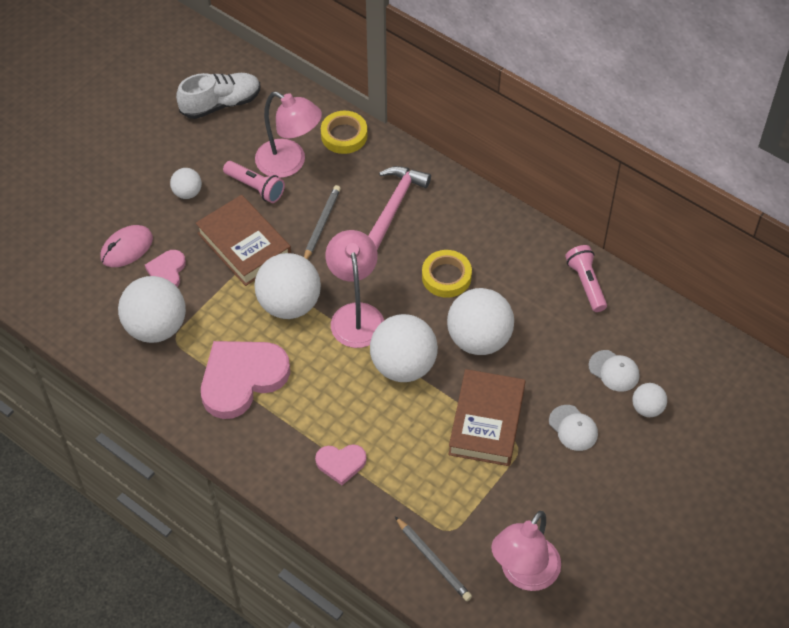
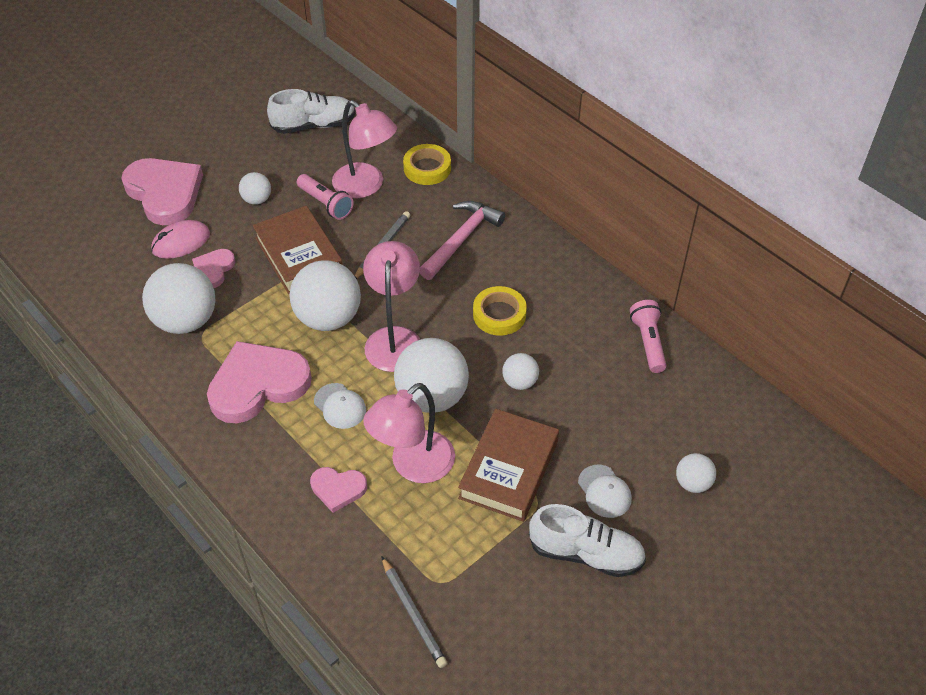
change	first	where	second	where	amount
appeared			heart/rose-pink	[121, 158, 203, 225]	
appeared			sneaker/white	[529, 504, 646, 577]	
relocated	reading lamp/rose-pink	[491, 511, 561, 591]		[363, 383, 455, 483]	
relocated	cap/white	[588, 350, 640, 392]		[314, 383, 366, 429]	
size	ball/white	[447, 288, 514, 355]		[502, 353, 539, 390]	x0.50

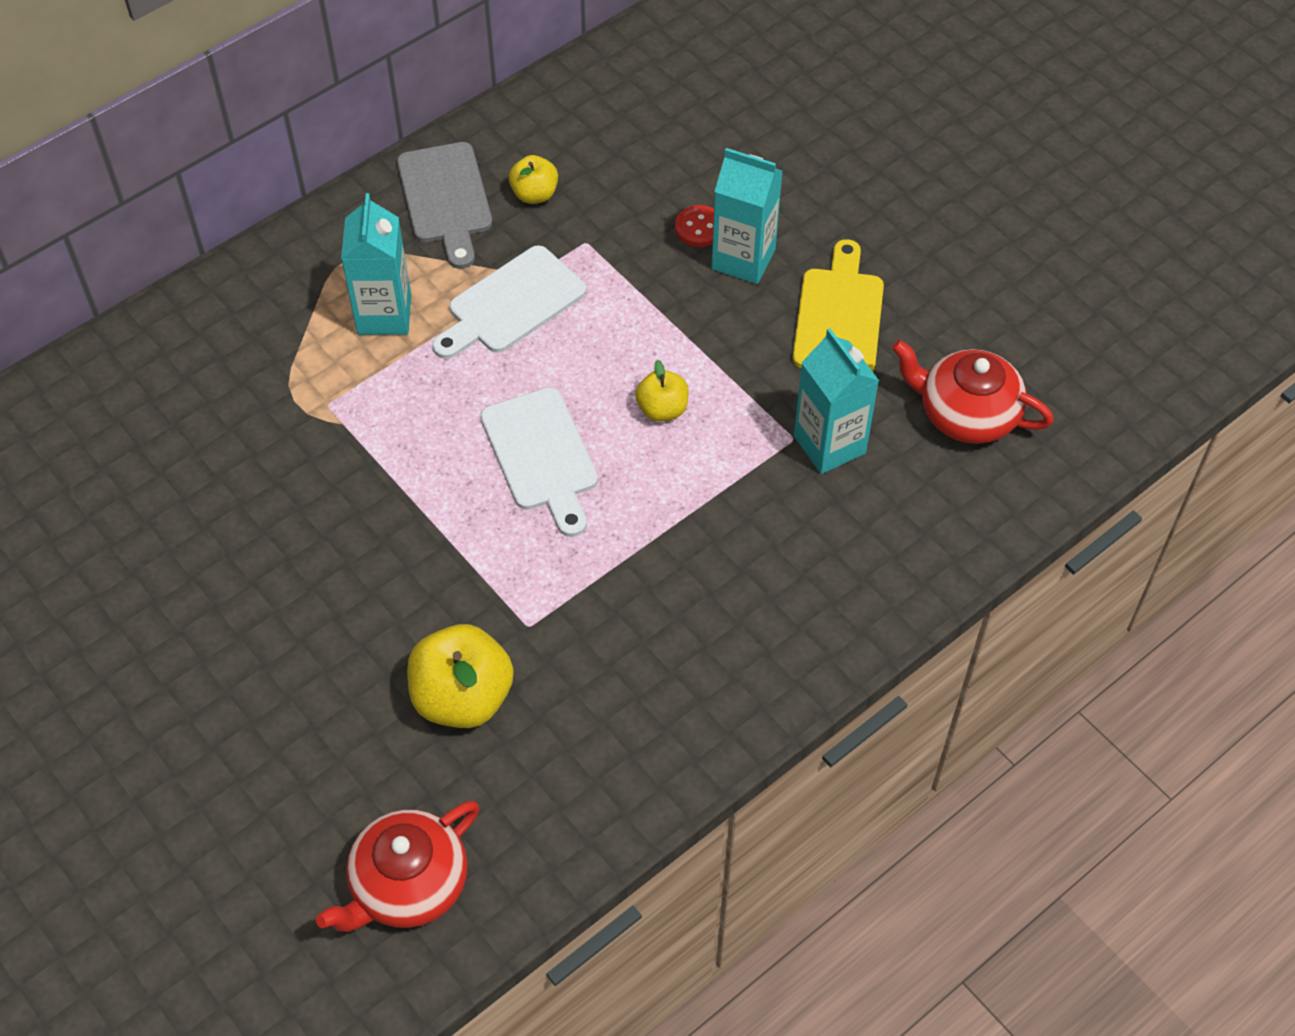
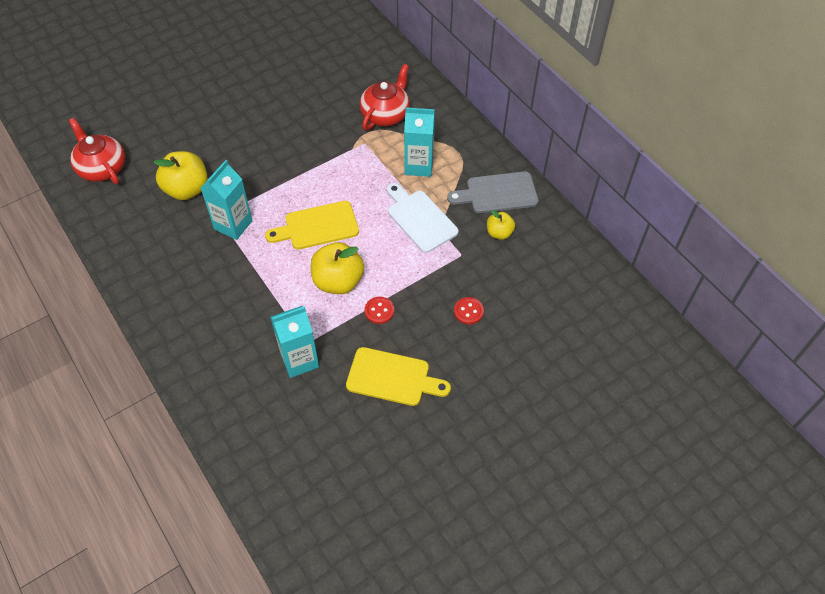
change	first	where	second	where	amount
appeared			button/crimson	[364, 297, 394, 324]	
relocated	carton/teal	[712, 148, 783, 284]		[201, 160, 253, 240]	
relocated	tea pot/crimson	[892, 340, 1054, 444]		[360, 64, 410, 130]	
colour	cutting board/white	[481, 387, 598, 537]	cutting board/golden	[265, 201, 359, 249]	
size	toy apple/golden	[635, 359, 689, 422]		[311, 242, 364, 294]	x1.79

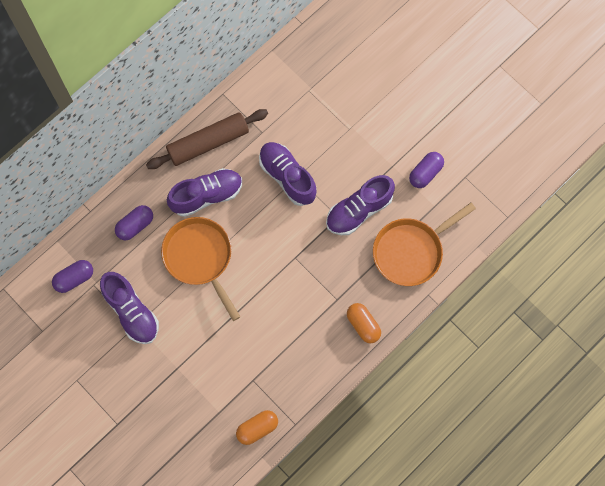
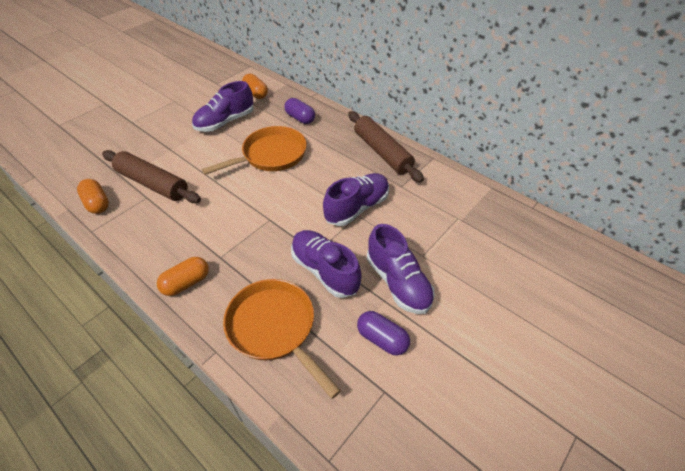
change	first	where	second	where	amount
appeared			rolling pin/brown	[102, 150, 201, 203]	
relocated	sneaker/royal purple	[167, 168, 242, 217]		[367, 224, 435, 314]	
colour	pill shape/royal purple	[52, 260, 93, 293]	pill shape/orange	[242, 74, 268, 99]	

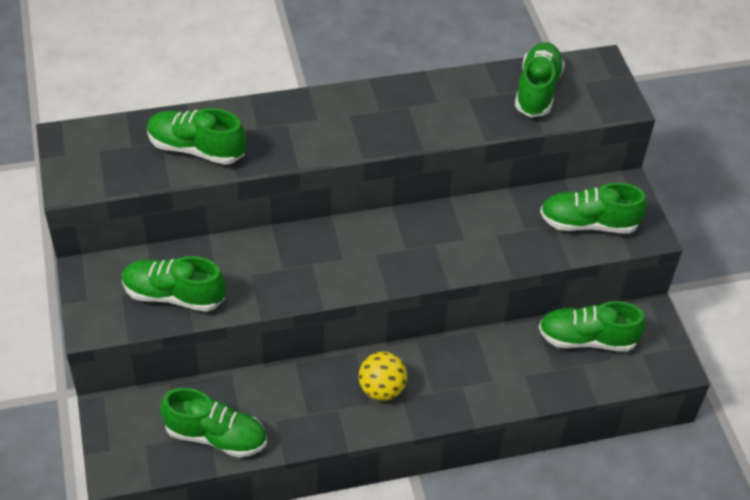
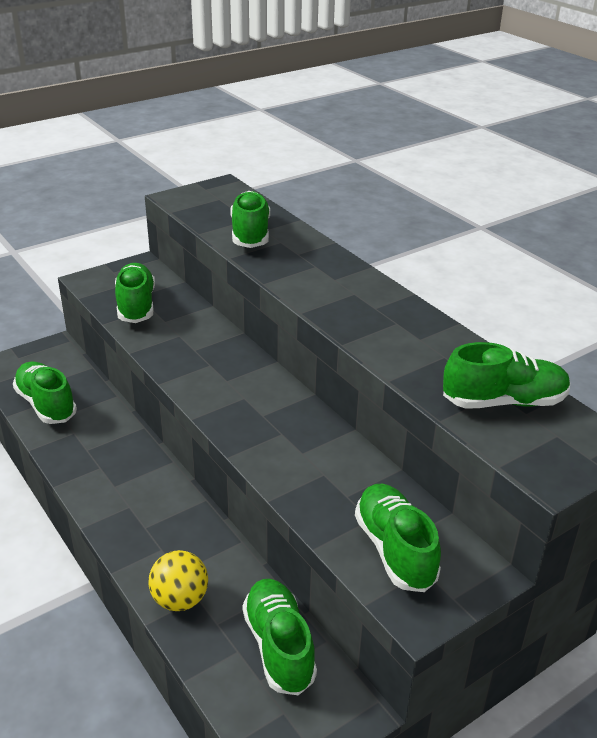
change	first	where	second	where	amount
relocated	ball/golden	[359, 352, 407, 401]		[148, 550, 208, 611]	
spun	sneaker/leaf-green	[160, 388, 267, 458]		[13, 362, 77, 424]	150 degrees clockwise

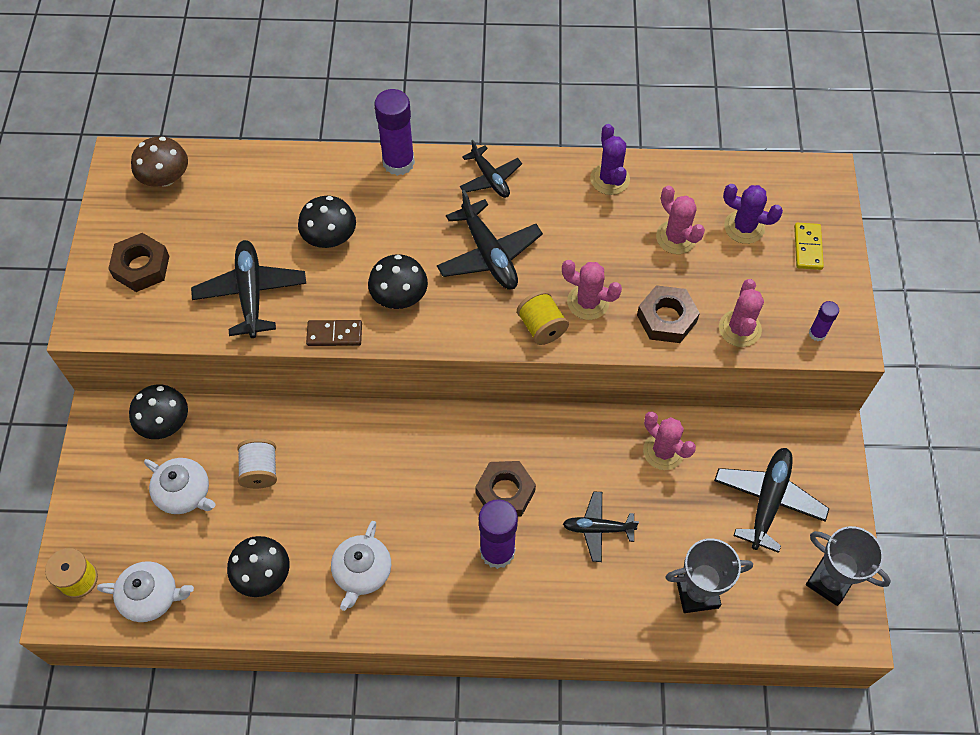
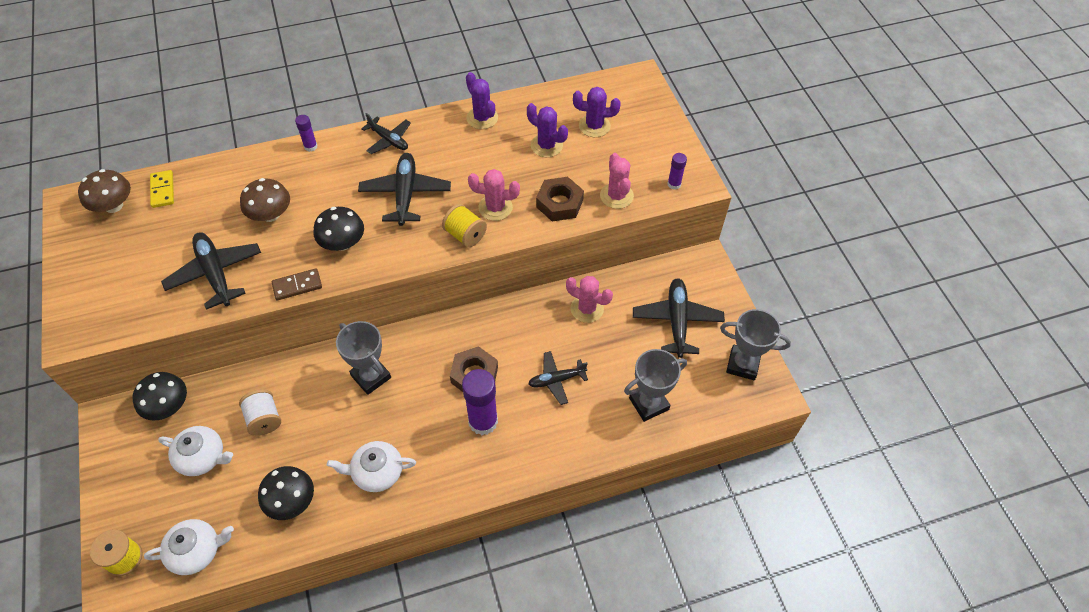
change	first	where	second	where	amount
missing	hexagon nut/brown	[108, 233, 169, 292]			
appeared			award cup/ash-grey	[336, 321, 391, 395]	
relocated	domino/golden	[794, 223, 824, 270]		[150, 170, 174, 208]	
colour	toadstool/ebony	[298, 196, 356, 248]	toadstool/brown	[240, 178, 290, 222]	
colour	cactus/rose-pink	[656, 186, 705, 254]	cactus/royal purple	[527, 103, 568, 157]	
spun	tea pot/white	[331, 521, 391, 611]		[327, 441, 416, 492]	90 degrees clockwise
spun	plane/ebony	[437, 190, 543, 289]		[358, 153, 451, 226]	135 degrees counterclockwise
size	glue stick/royal purple	[374, 89, 415, 176]		[295, 115, 318, 152]	x0.50

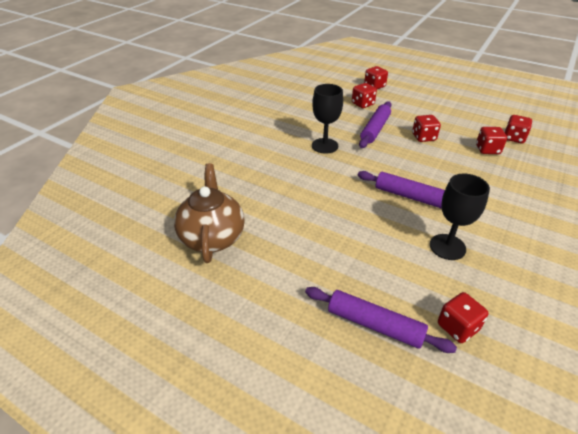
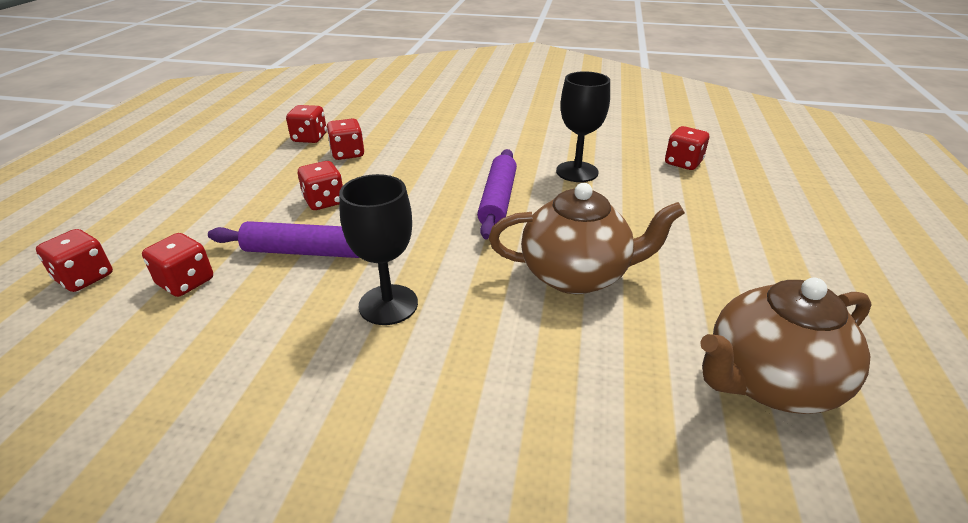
change	first	where	second	where	amount
missing	rolling pin/royal purple	[305, 287, 457, 353]			
appeared			tea pot/brown	[489, 183, 685, 294]	

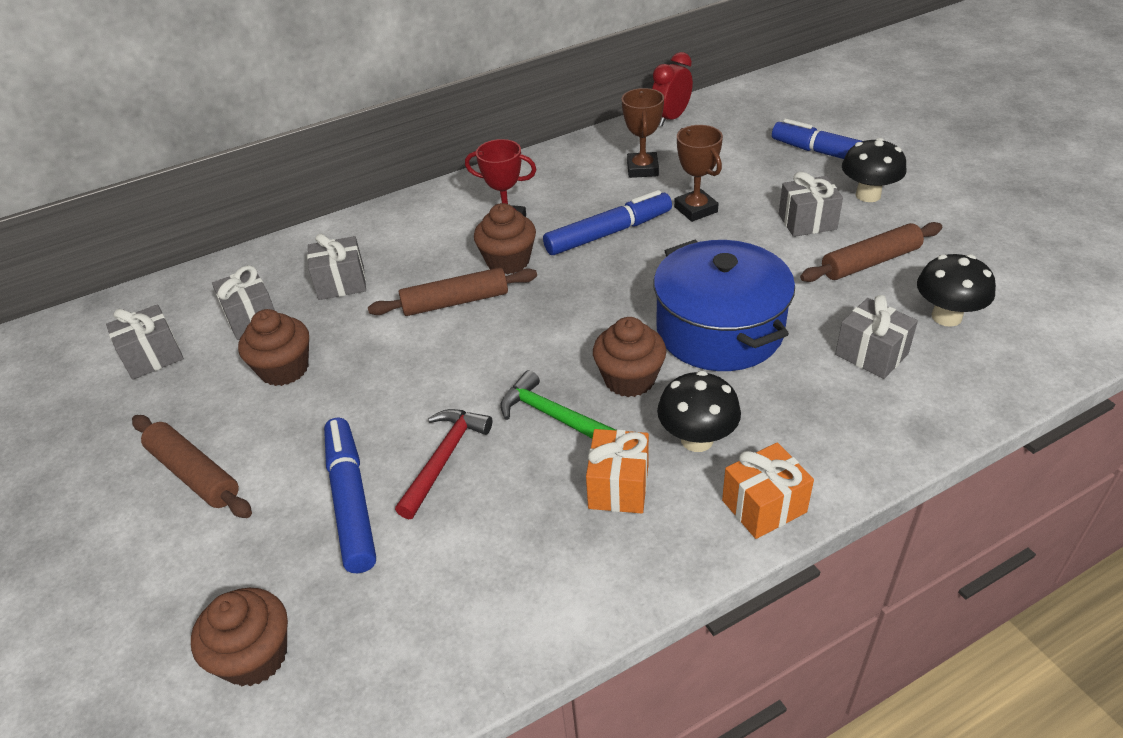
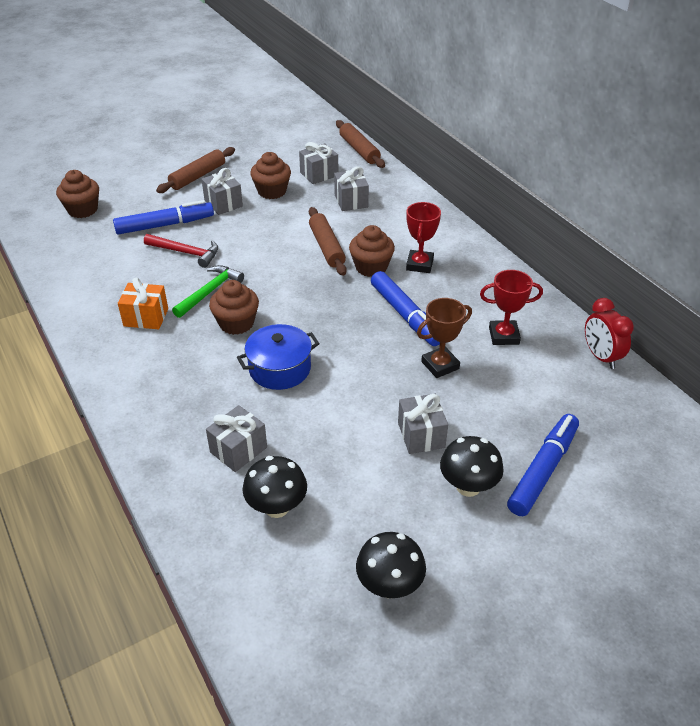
change	first	where	second	where	amount
missing	wrapped gift/orange	[722, 442, 814, 539]			
relocated	wrapped gift/ash-grey	[106, 304, 184, 380]		[201, 168, 243, 215]	
relocated	toadstool/ebony	[657, 371, 741, 452]		[356, 532, 426, 598]	
relocated	rolling pin/brown	[800, 222, 942, 282]		[336, 120, 385, 168]	
colour	award cup/brown	[622, 88, 664, 178]	award cup/crimson	[480, 270, 543, 345]	
spun	bedside clock/crimson	[652, 52, 693, 126]		[585, 298, 634, 369]	150 degrees counterclockwise
size	pot/royal blue	[653, 240, 795, 371]		[237, 324, 320, 390]	x0.65

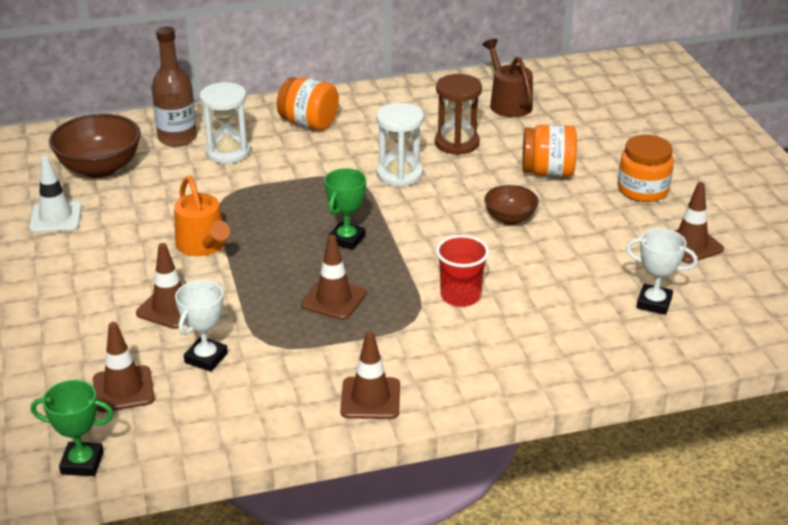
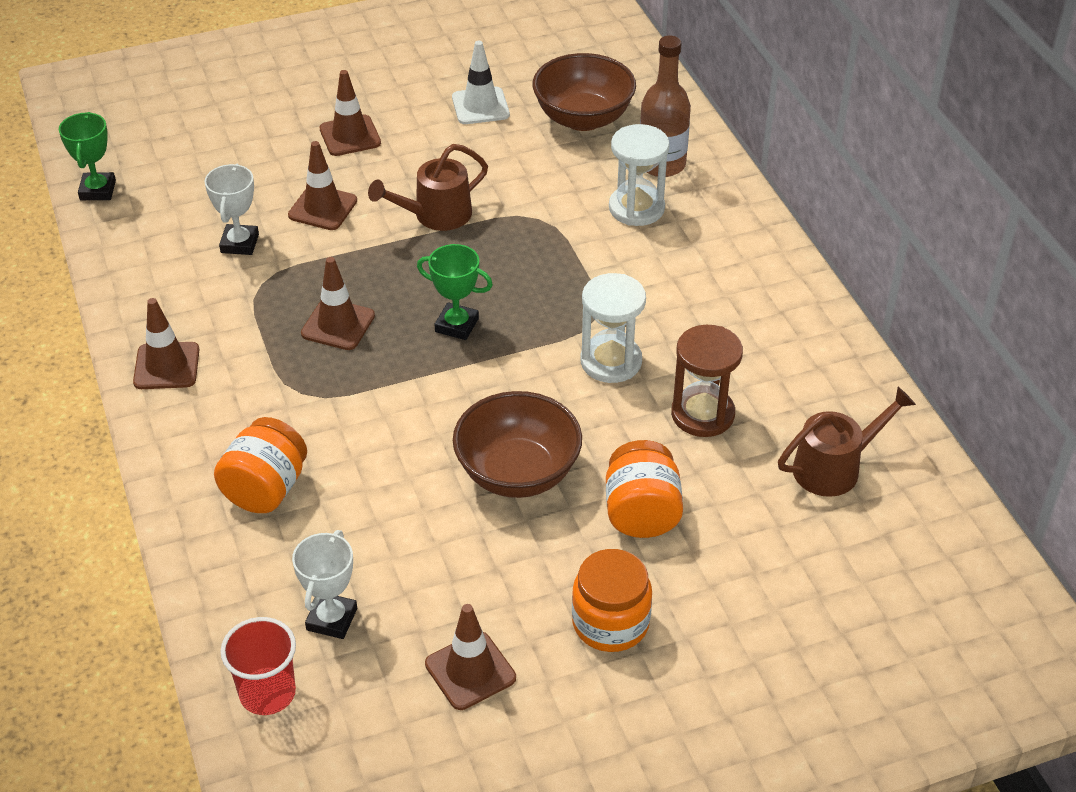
change	first	where	second	where	amount
relocated	safety cone/brown	[93, 322, 155, 412]		[319, 70, 381, 156]	
relocated	jam jar/orange	[277, 77, 339, 131]		[214, 417, 307, 513]	
relocated	cup/crimson	[436, 235, 489, 307]		[221, 617, 296, 715]	
colour	watering can/orange	[174, 176, 230, 256]	watering can/brown	[368, 144, 488, 231]	
spun	award cup/white	[175, 280, 228, 372]		[205, 164, 259, 255]	75 degrees clockwise
size	bowl/brown	[484, 185, 539, 225]		[453, 391, 582, 498]	x1.75

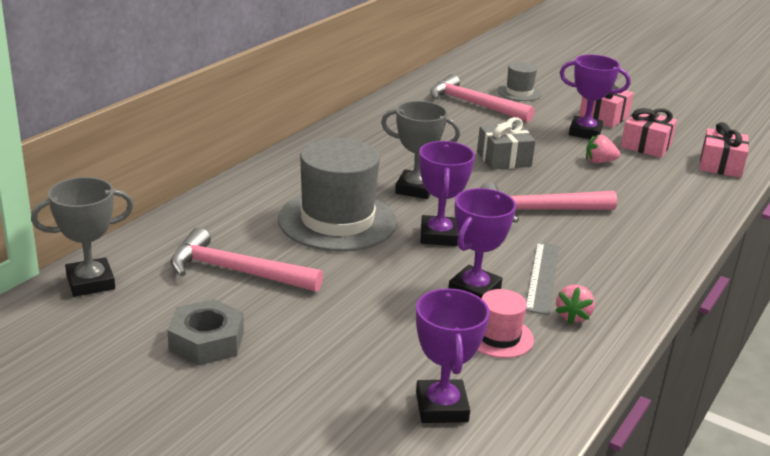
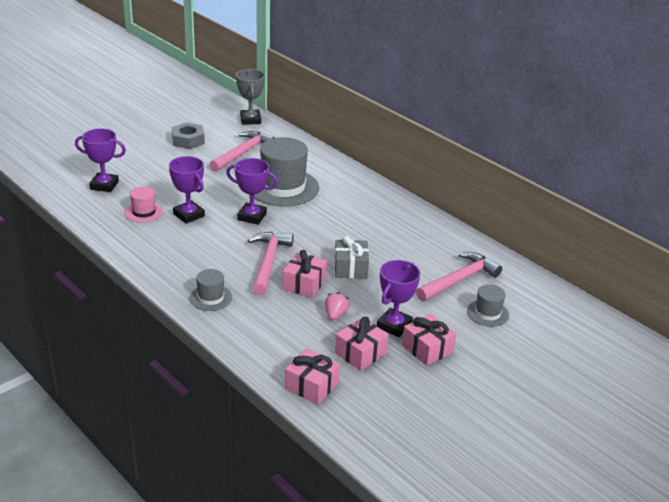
change	first	where	second	where	amount
missing	award cup/ash-grey	[381, 101, 460, 199]			
missing	straightedge/ash-grey	[526, 242, 560, 315]			
missing	toy strawberry/rose-pink	[555, 285, 595, 324]			
appeared			top hat/ash-grey	[190, 269, 232, 311]	
appeared			wrapped gift/rose-pink	[283, 250, 327, 298]	

